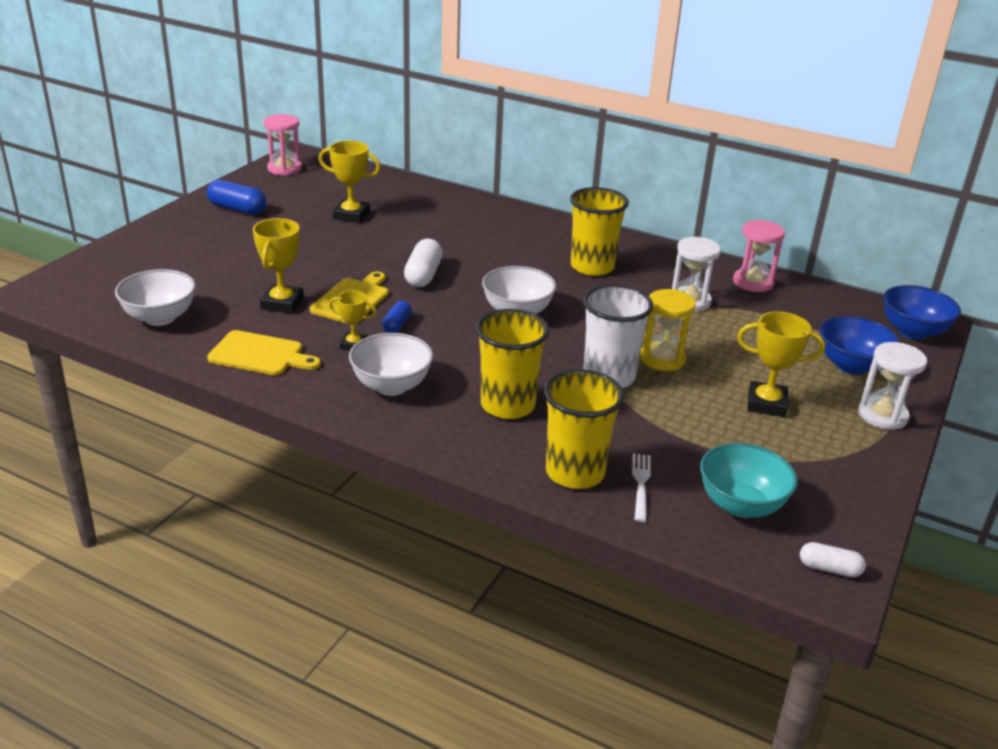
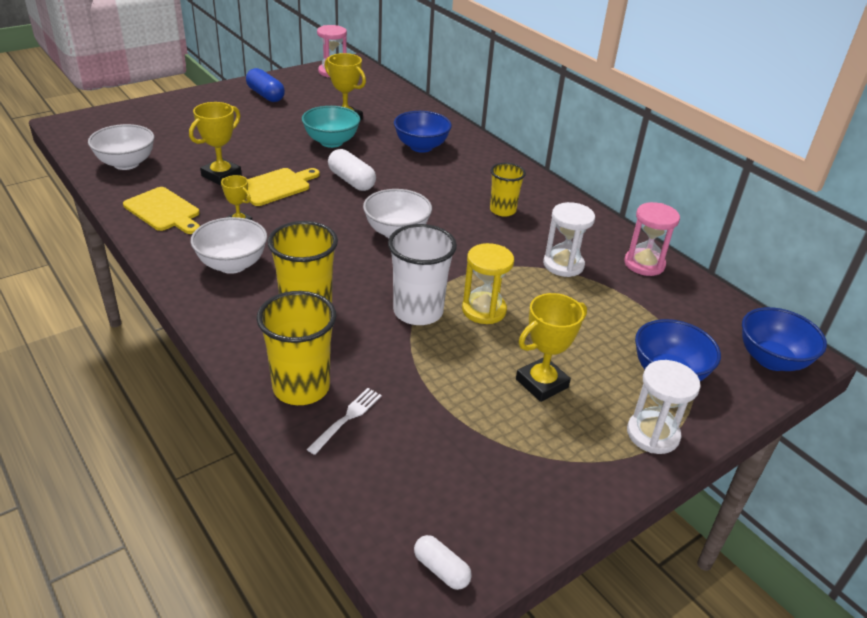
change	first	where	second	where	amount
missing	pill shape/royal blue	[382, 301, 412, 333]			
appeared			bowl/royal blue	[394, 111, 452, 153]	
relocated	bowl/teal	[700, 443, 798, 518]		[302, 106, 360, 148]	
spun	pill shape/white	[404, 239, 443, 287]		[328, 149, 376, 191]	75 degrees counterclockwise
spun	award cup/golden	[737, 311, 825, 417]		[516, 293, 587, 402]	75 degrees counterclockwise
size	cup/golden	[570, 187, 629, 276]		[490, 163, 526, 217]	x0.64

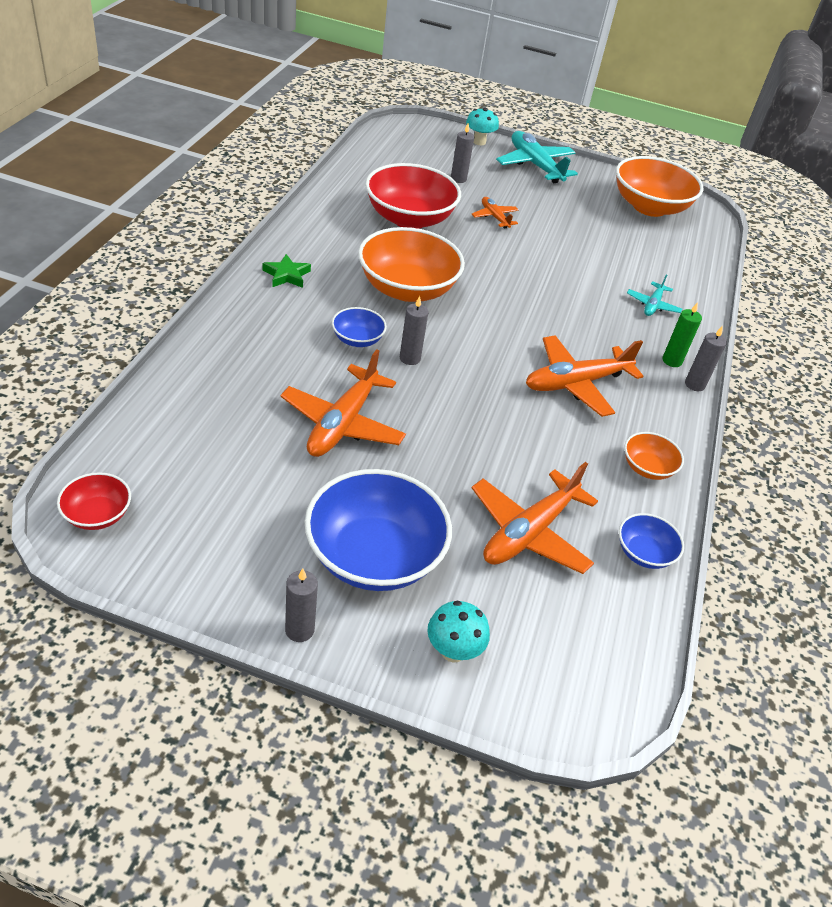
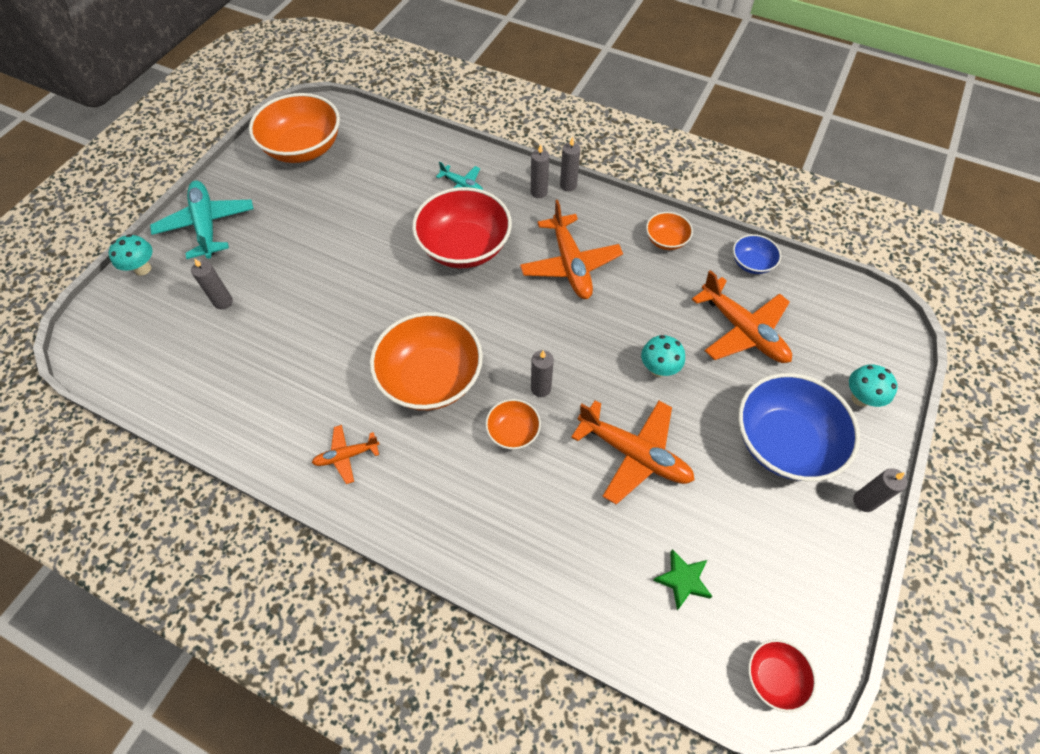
change	first	where	second	where	amount
appeared			toadstool/teal	[641, 335, 685, 377]	
relocated	five-pointed star/leaf-green	[262, 254, 311, 288]		[653, 549, 713, 610]	
relocated	bowl/crimson	[365, 163, 461, 229]		[412, 187, 512, 268]	
relocated	plane/orange	[472, 197, 519, 229]		[312, 425, 379, 484]	
colour	bowl/royal blue	[332, 307, 387, 347]	bowl/orange	[485, 399, 541, 449]	
colour	candle/leaf-green	[662, 302, 702, 367]	candle/ash-grey	[531, 144, 549, 198]	
spun	plane/teal	[496, 131, 578, 183]		[150, 181, 254, 259]	90 degrees clockwise

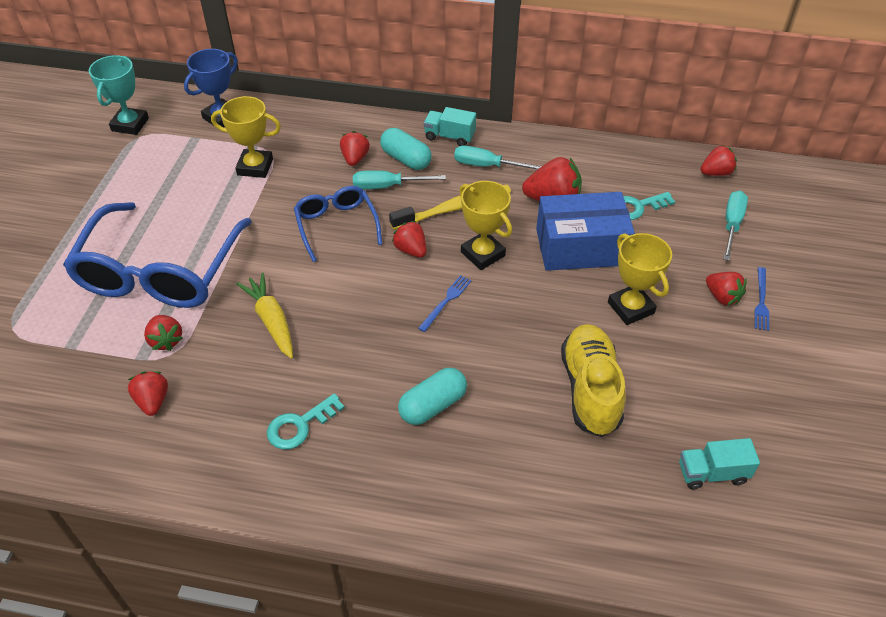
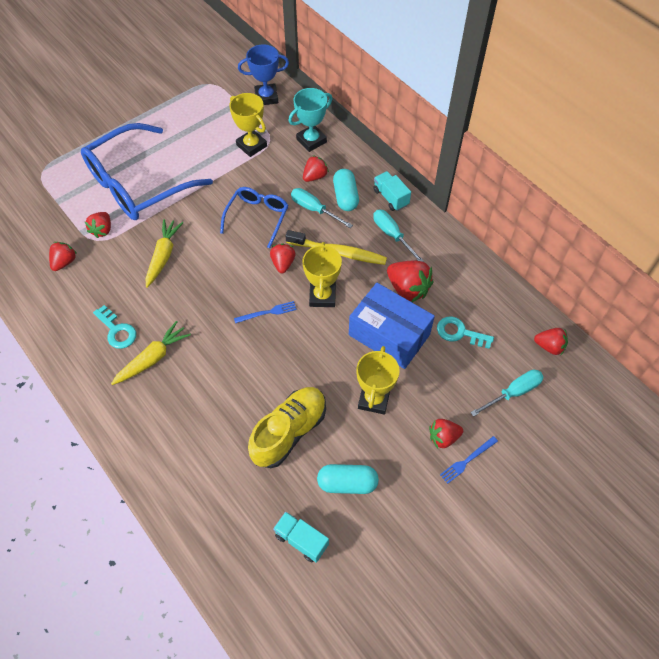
change	first	where	second	where	amount
appeared			root vegetable/golden	[111, 321, 191, 385]	
relocated	award cup/teal	[89, 55, 149, 135]		[288, 88, 332, 152]	
relocated	pill shape/teal	[398, 368, 467, 425]		[317, 464, 379, 494]	
spun	key/teal	[267, 393, 345, 450]		[93, 305, 136, 349]	135 degrees counterclockwise
spun	toy strawberry/crimson	[706, 272, 747, 306]		[429, 419, 463, 448]	75 degrees clockwise

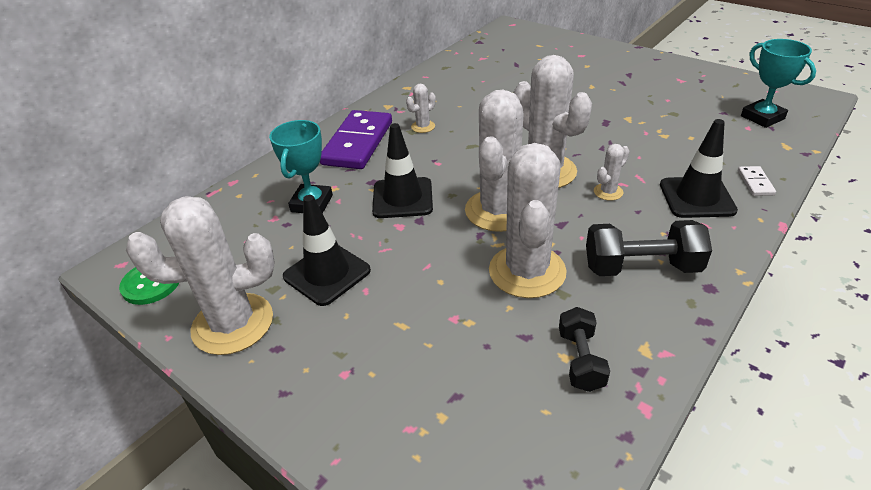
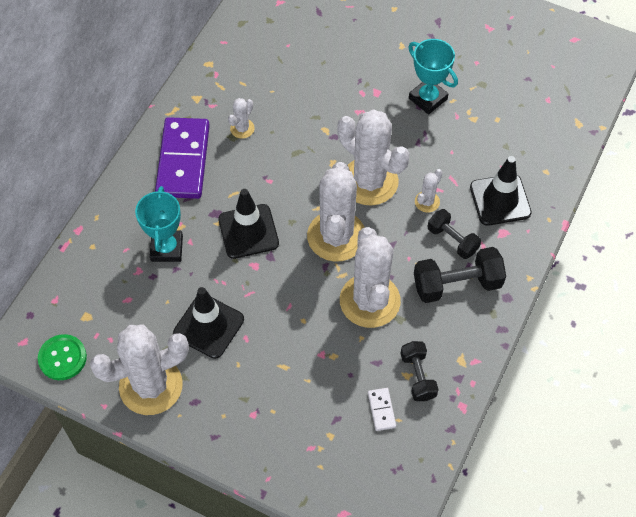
change	first	where	second	where	amount
appeared			dumbbell/ebony	[428, 209, 481, 259]	
relocated	domino/white	[738, 166, 776, 196]		[368, 388, 396, 431]	
relocated	award cup/teal	[741, 39, 816, 128]		[408, 39, 458, 114]	

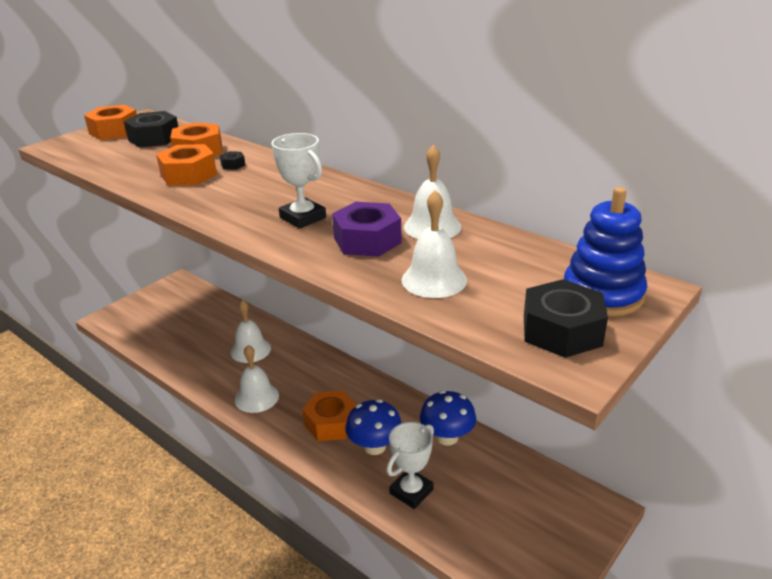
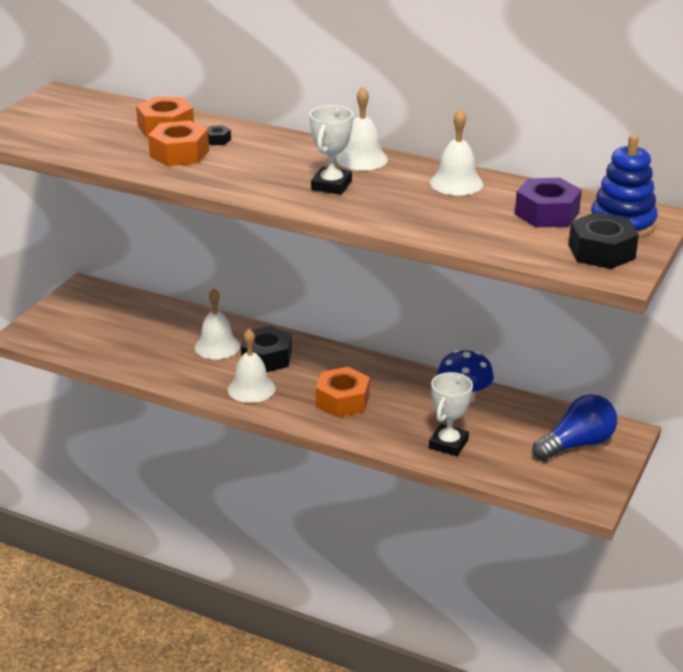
change	first	where	second	where	amount
missing	hexagon nut/orange	[84, 105, 137, 140]			
missing	toadstool/royal blue	[345, 399, 402, 455]			
appeared			bulb/royal blue	[533, 394, 617, 461]	
relocated	hexagon nut/ebony	[124, 111, 178, 148]		[241, 326, 292, 372]	
relocated	hexagon nut/royal purple	[332, 202, 402, 257]		[515, 178, 582, 227]	
relocated	hand bell/white	[402, 190, 467, 298]		[337, 87, 388, 171]	
spun	award cup/white	[271, 133, 326, 229]		[309, 105, 353, 195]	75 degrees clockwise

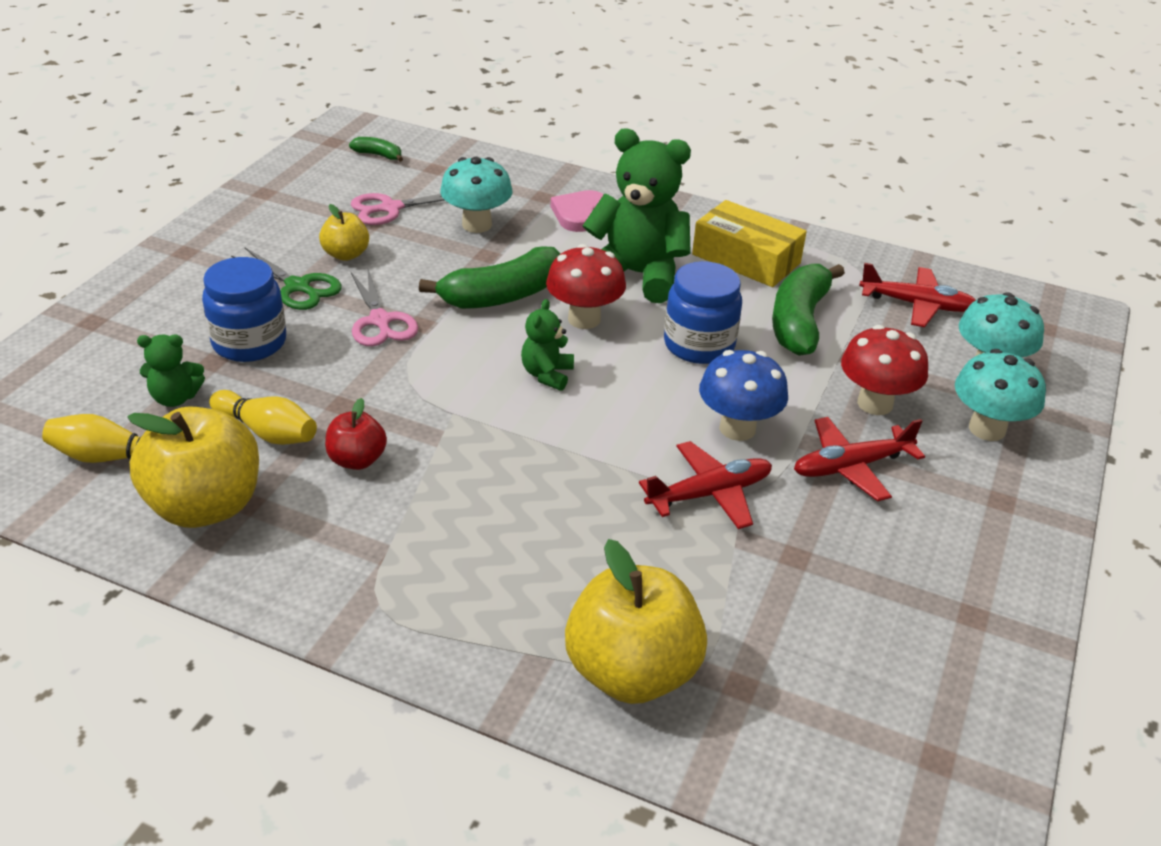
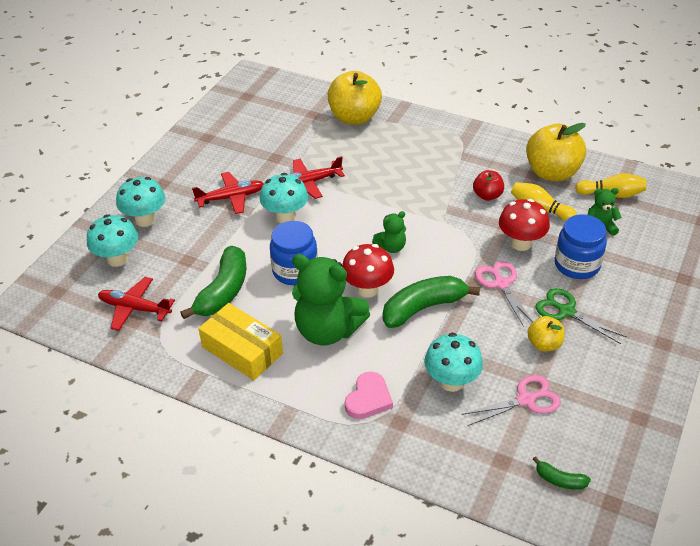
change	first	where	second	where	amount
relocated	toadstool/crimson	[841, 325, 928, 415]		[499, 199, 550, 251]	
colour	toadstool/royal blue	[699, 350, 788, 441]	toadstool/teal	[260, 173, 308, 223]	
spun	teddy bear/leaf-green	[521, 299, 574, 391]		[372, 211, 406, 253]	45 degrees clockwise

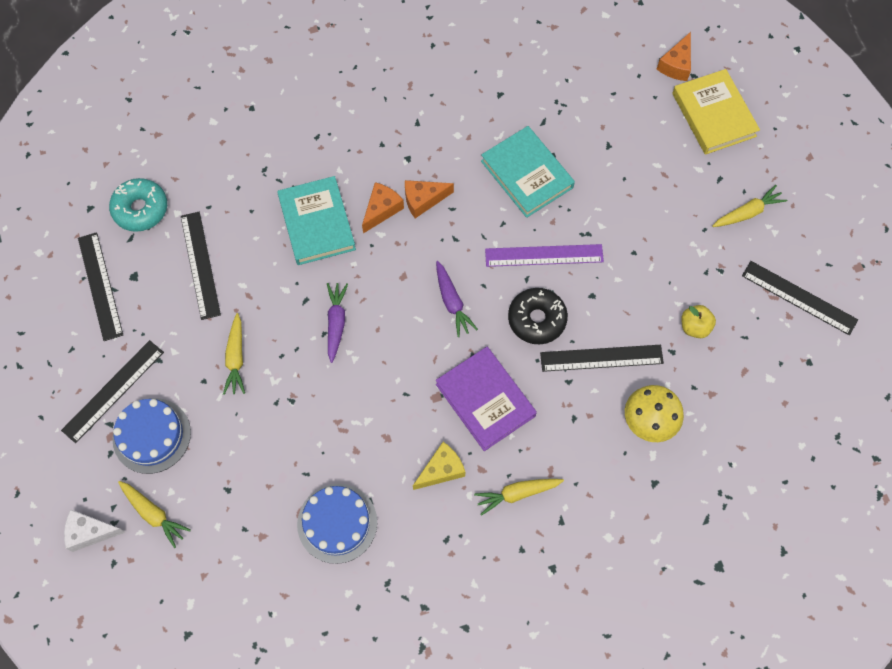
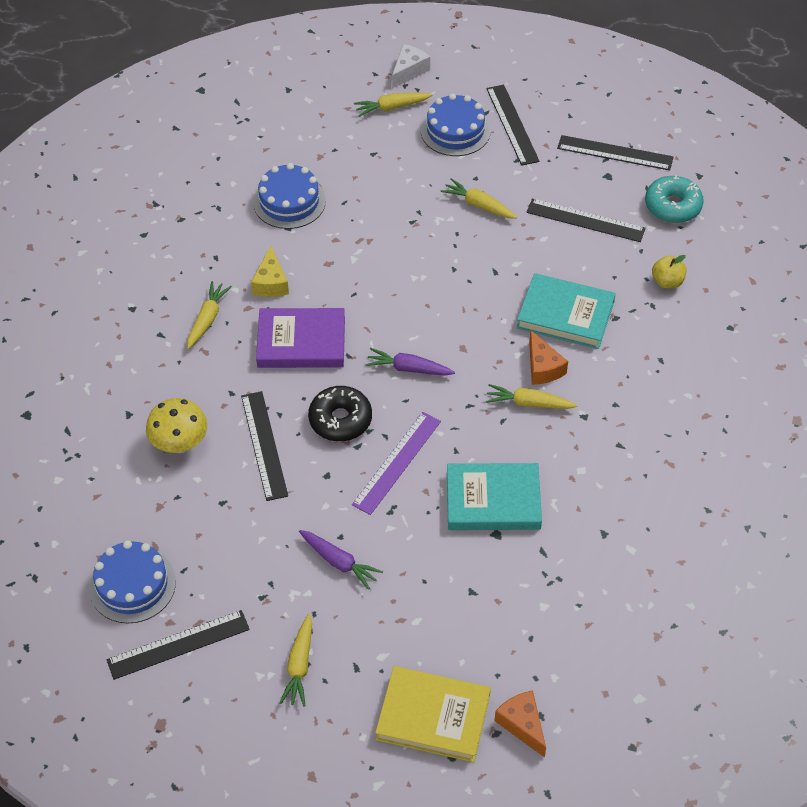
change	first	where	second	where	amount
appeared			layer cake/royal blue	[89, 540, 176, 623]	
relocated	root vegetable/royal purple	[327, 283, 348, 363]		[299, 530, 383, 590]	
relocated	toy apple/golden	[681, 305, 716, 338]		[652, 255, 686, 288]	
exchanged	cheese wedge/orange	[405, 180, 454, 218]	root vegetable/golden	[486, 384, 577, 409]	
spun	straightedge/ebony	[540, 345, 664, 372]		[241, 391, 288, 501]	45 degrees counterclockwise

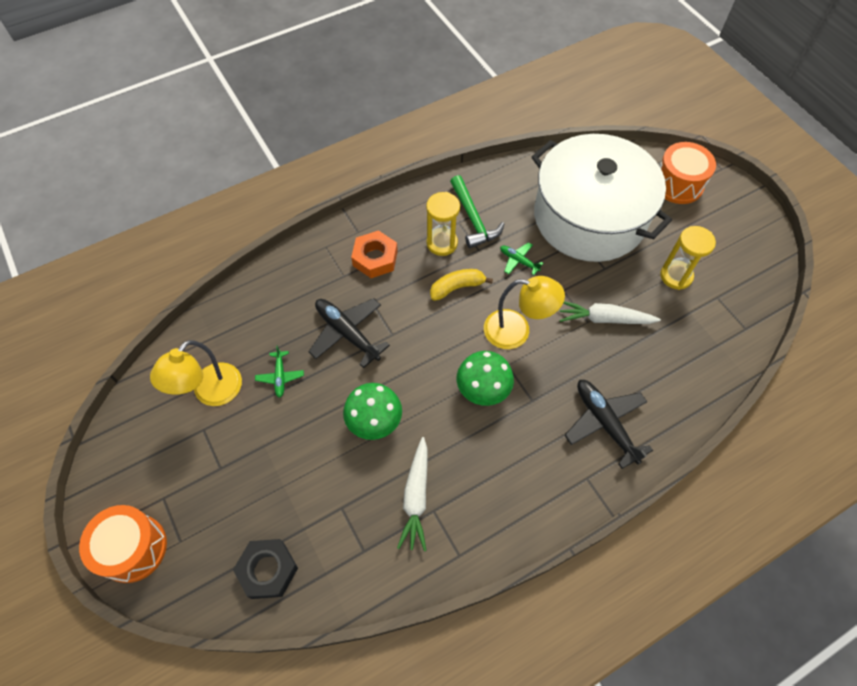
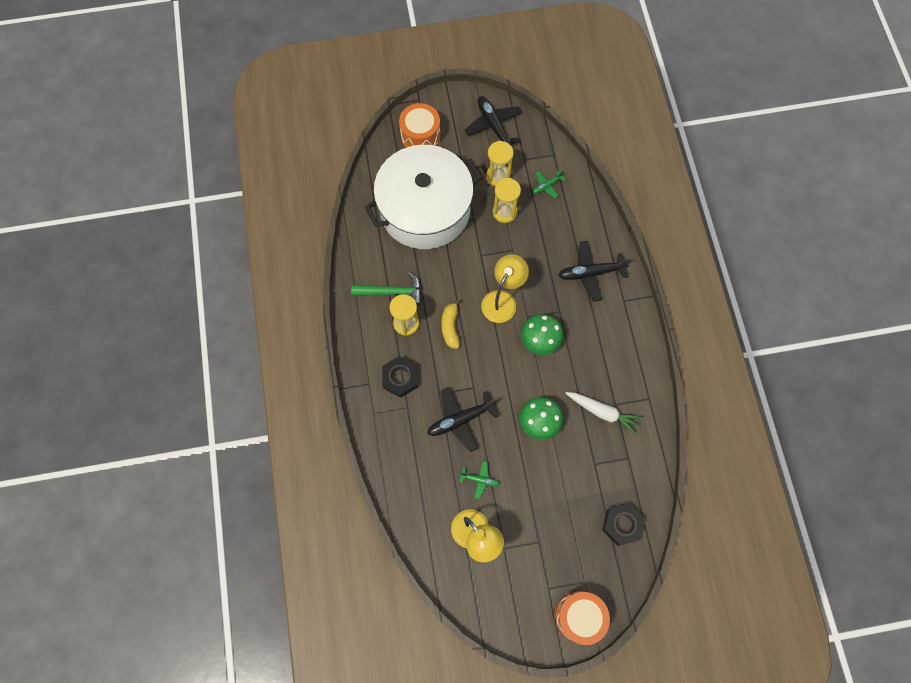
change	first	where	second	where	amount
missing	root vegetable/white	[559, 301, 661, 324]			
appeared			plane/ebony	[465, 96, 522, 145]	
appeared			sand timer/golden	[493, 178, 521, 223]	
relocated	plane/leaf-green	[500, 242, 544, 275]		[533, 171, 566, 198]	
colour	hexagon nut/orange	[351, 230, 398, 278]	hexagon nut/ebony	[382, 356, 418, 398]	

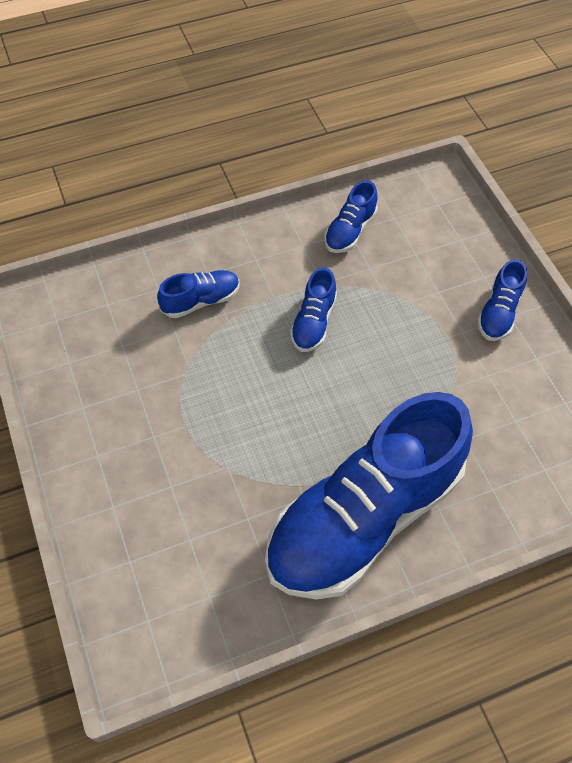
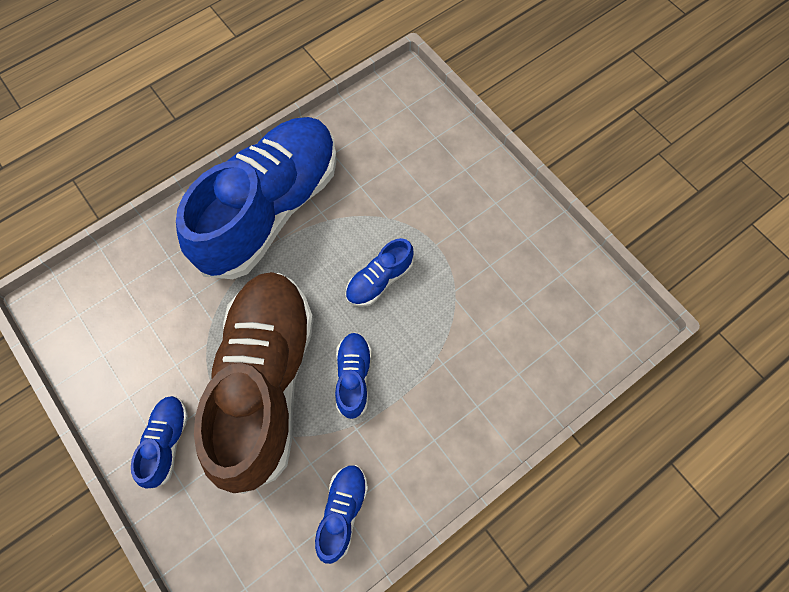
change	first	where	second	where	amount
appeared			sneaker/brown	[194, 272, 314, 494]	
relocated	sneaker/royal blue	[157, 270, 239, 318]		[345, 238, 414, 307]	

